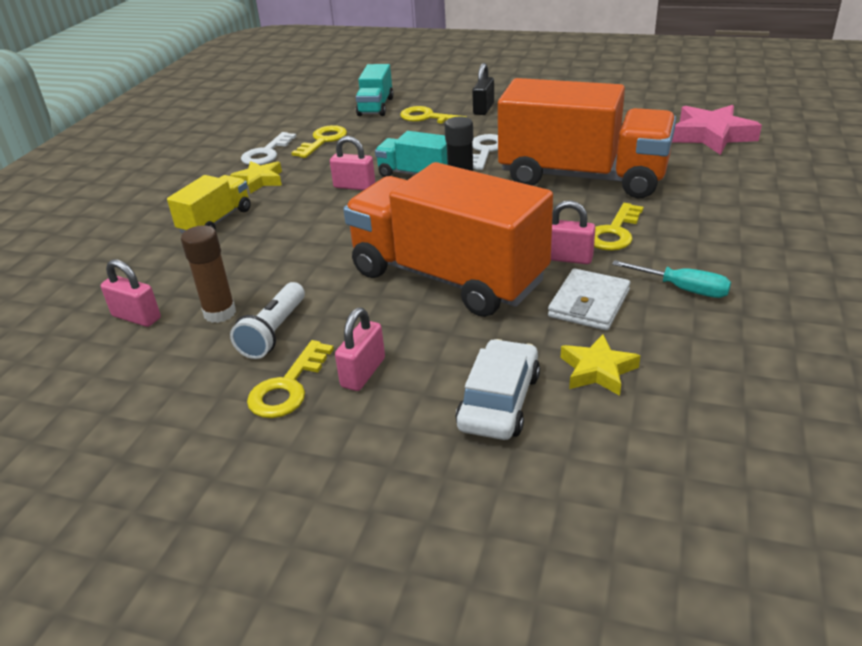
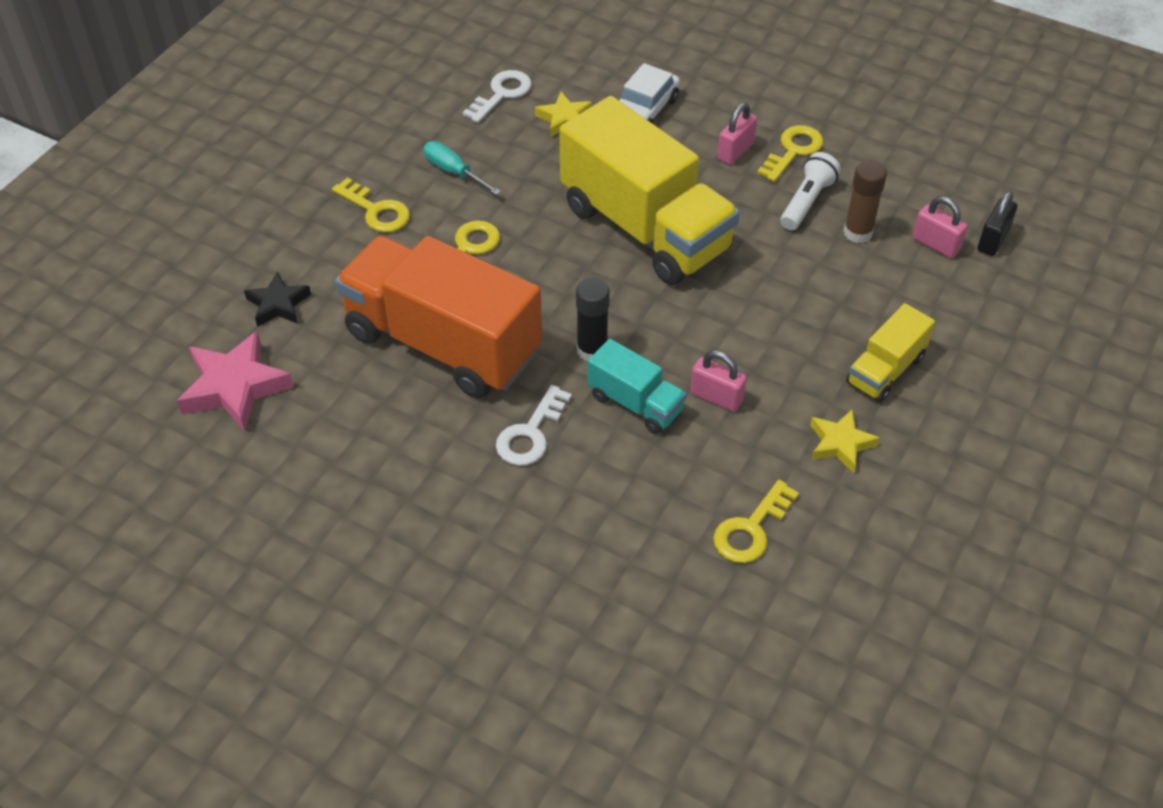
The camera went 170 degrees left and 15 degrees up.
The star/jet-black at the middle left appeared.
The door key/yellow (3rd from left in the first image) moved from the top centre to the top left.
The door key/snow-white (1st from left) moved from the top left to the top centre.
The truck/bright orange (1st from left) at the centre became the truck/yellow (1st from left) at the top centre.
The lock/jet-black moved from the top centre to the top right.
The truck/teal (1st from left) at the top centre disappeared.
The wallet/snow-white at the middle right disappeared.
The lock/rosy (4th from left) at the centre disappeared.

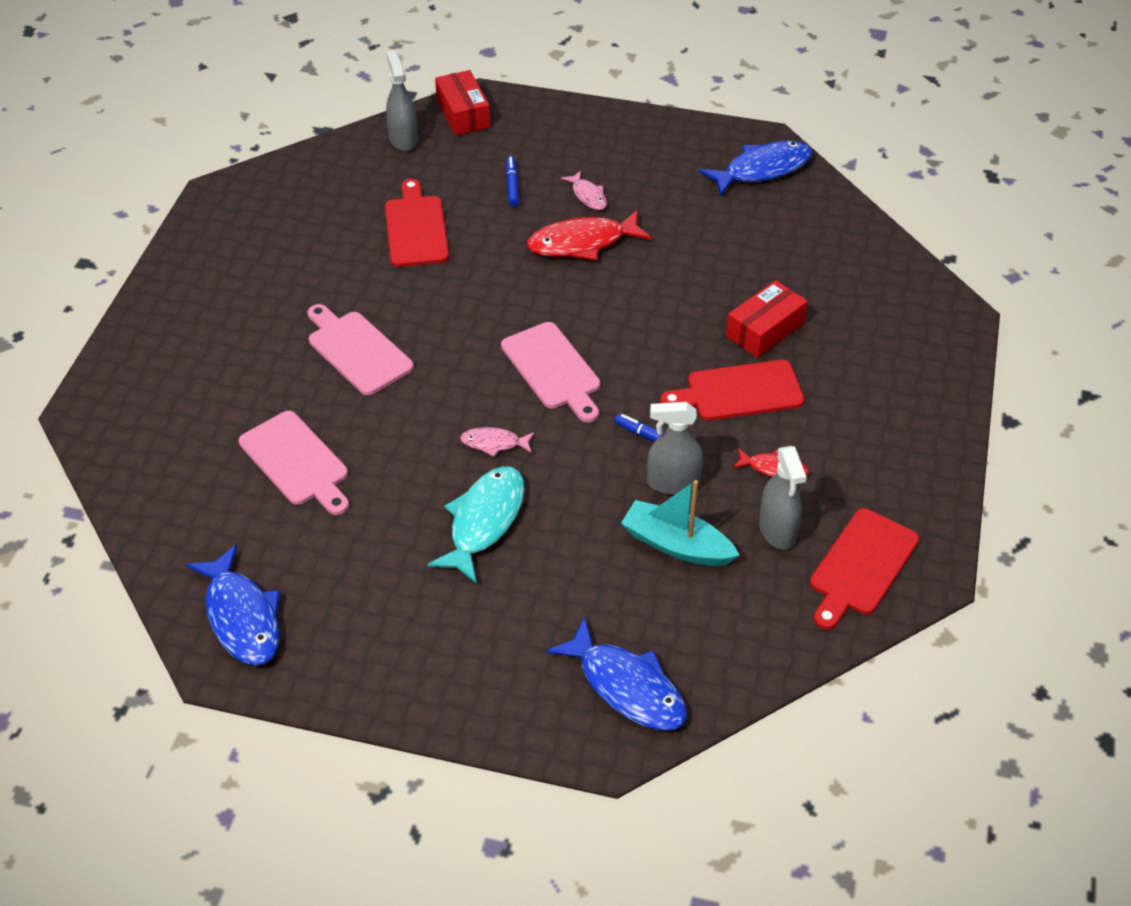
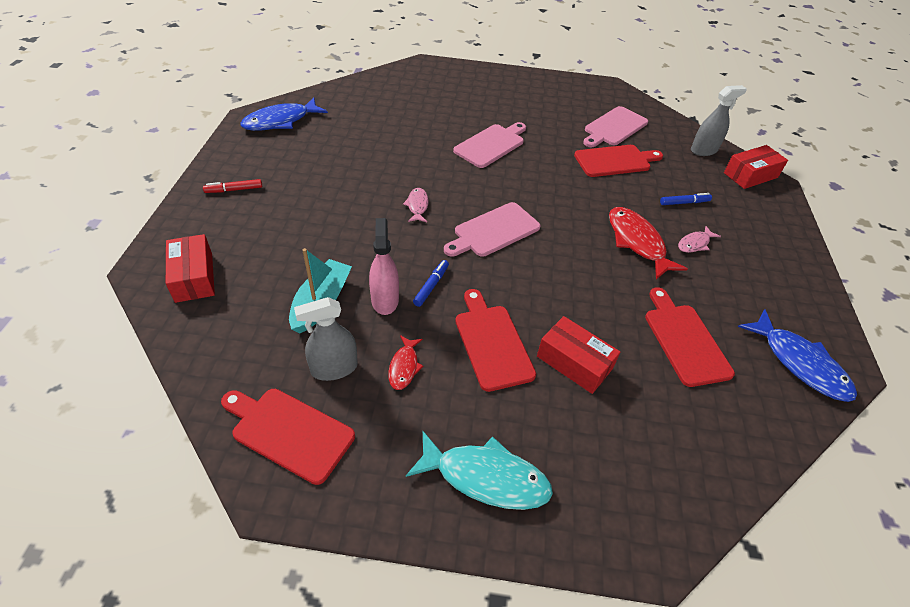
The camera went 80 degrees right and 0 degrees up.
The toy fish/royal blue (2nd from left) at the bottom centre was replaced by the parcel/crimson (1st from left) at the middle left.
The marker/crimson at the top left appeared.
The sprayer/grey (2nd from left) at the centre became the sprayer/rosy at the centre.
The toy fish/teal moved from the centre to the bottom centre.
The bread board/rosy (1st from left in the first image) moved from the middle left to the top right.
The bread board/crimson (4th from left) at the middle right appeared.

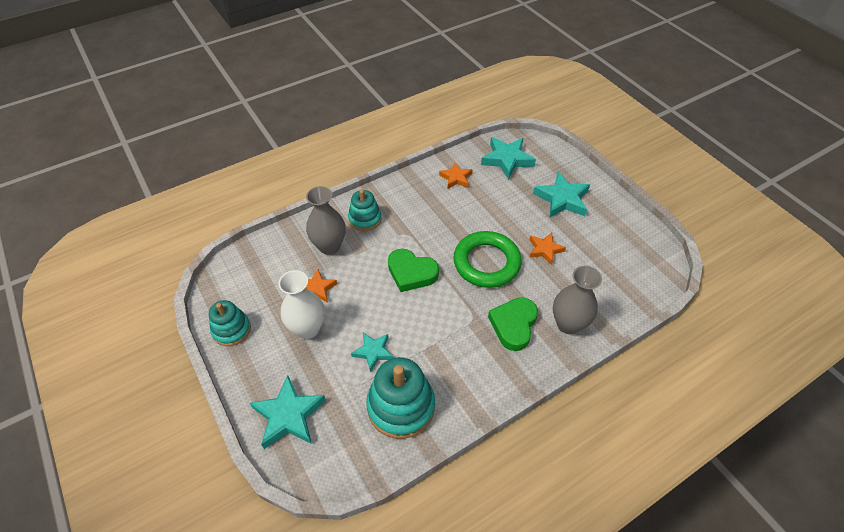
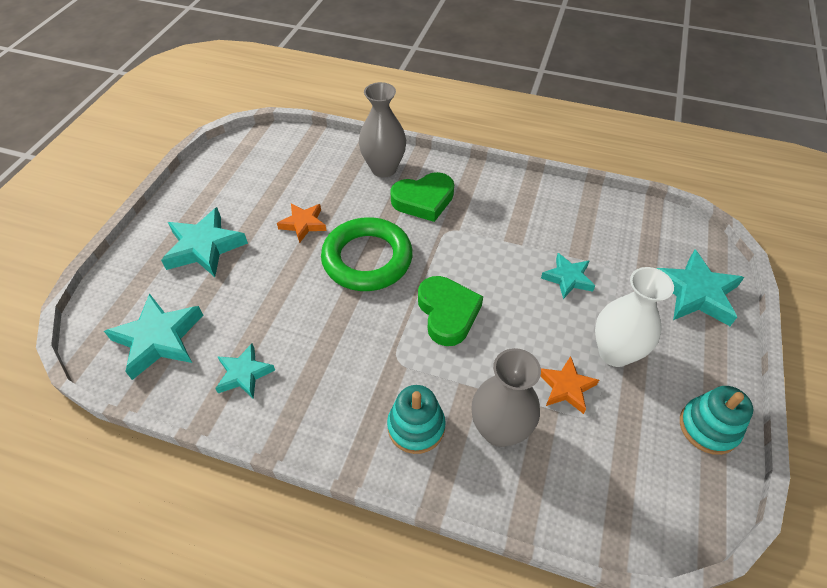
The camera went 130 degrees left and 0 degrees up.
The star/bright orange (2nd from left) at the top centre became the star/teal (3rd from left) at the middle left.
The stacking rings/teal (3rd from left) at the bottom centre disappeared.

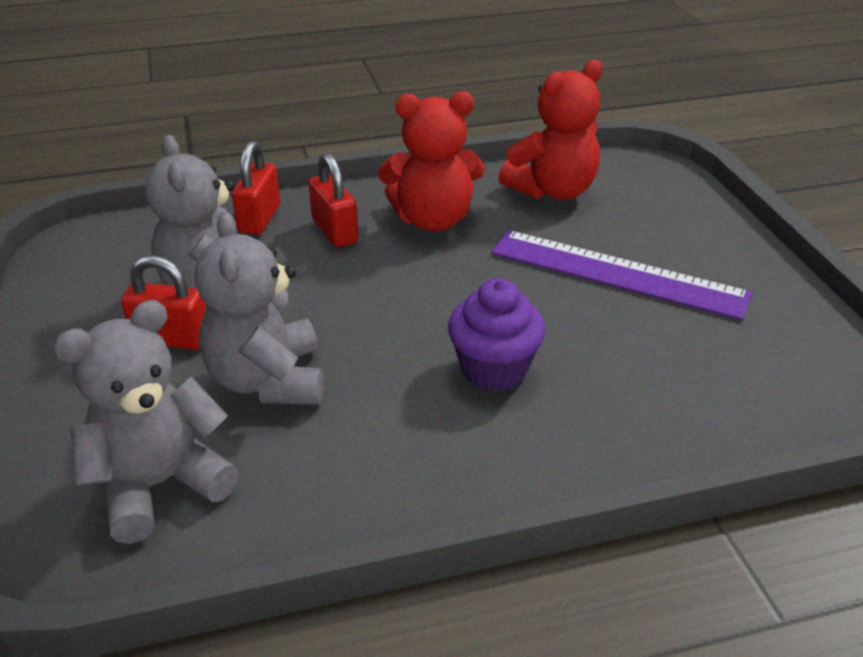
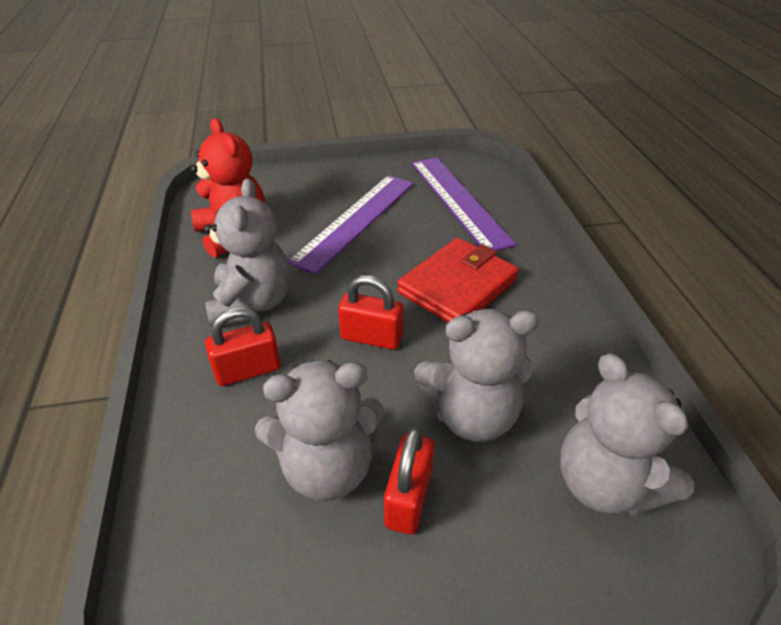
The camera went 85 degrees left and 5 degrees up.
The teddy/crimson (1st from left) at the top centre became the teddy/grey (1st from left) at the middle left.
The lock/crimson (2nd from left) moved from the top left to the centre.
The cupcake/royal purple at the centre was replaced by the wallet/crimson at the centre.
The straightedge/royal purple (2nd from left) at the top centre appeared.

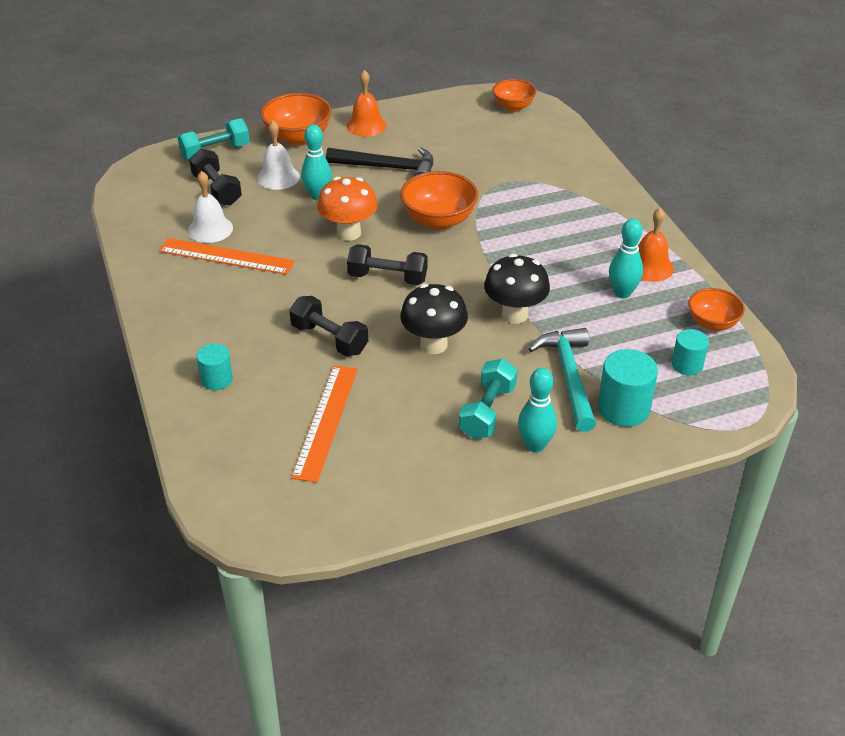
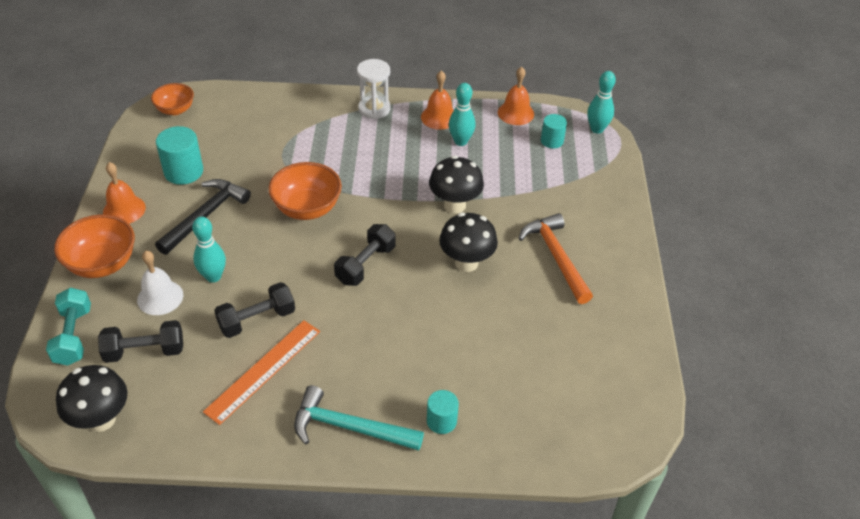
The camera went 70 degrees left and 5 degrees up.
The toadstool/jet-black (1st from left) at the bottom left appeared.
The cylinder shape/teal (2nd from left in the first image) moved from the middle right to the top left.
The hand weight/jet-black (2nd from left) moved from the centre to the middle left.
The carpenter's hammer/teal moved from the centre to the bottom centre.
The sand timer/snow-white at the top centre appeared.
The deep dish/bright orange (4th from left) at the middle right was replaced by the school bell/bright orange (3rd from left) at the top centre.
The hand weight/teal (2nd from left) at the centre was replaced by the carpenter's hammer/bright orange at the centre.
The skittle/teal (2nd from left in the first image) moved from the centre to the top right.
The school bell/snow-white (1st from left) at the top left disappeared.
The straightedge/bright orange (2nd from left) at the centre disappeared.
The toadstool/bright orange at the top centre disappeared.

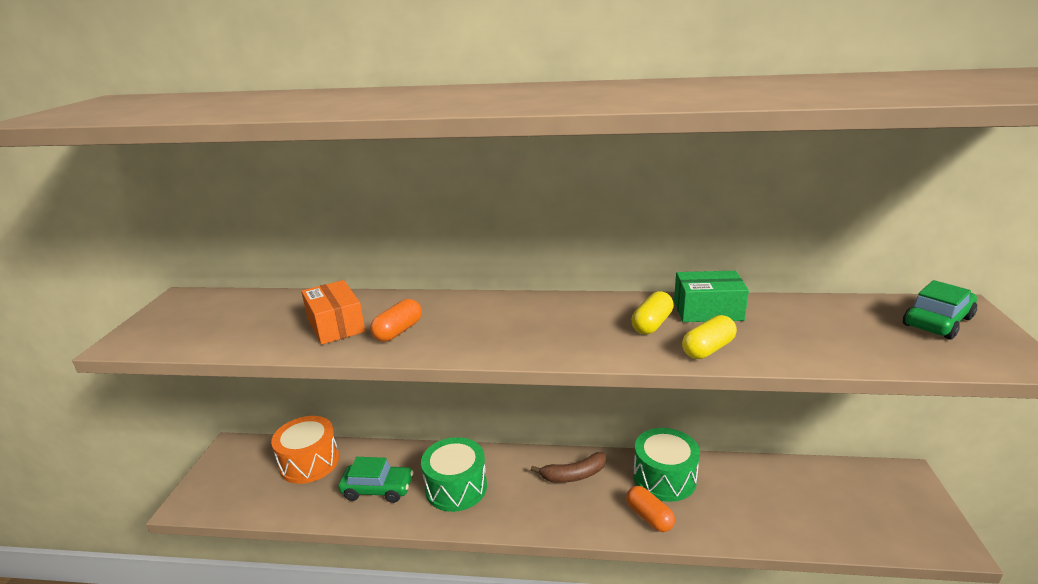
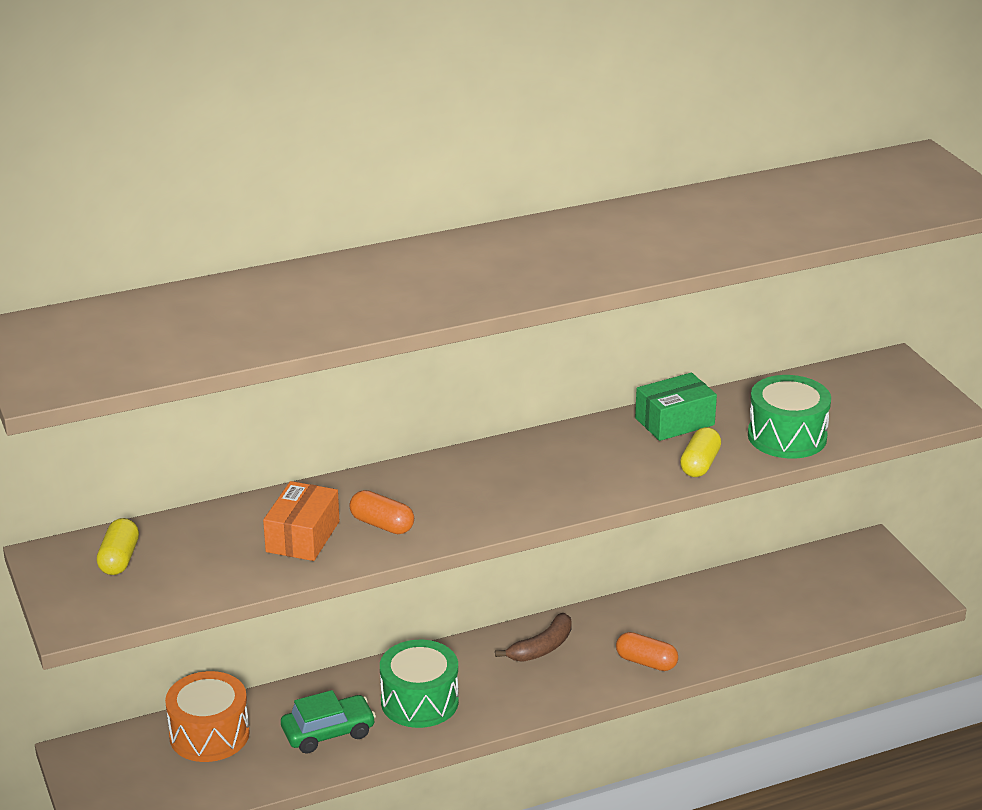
The camera went 30 degrees left and 5 degrees up.
The pill/yellow (1st from left) moved from the centre to the bottom left.
The parcel/bright orange at the middle left turned 75 degrees clockwise.
The pill/bright orange (1st from left) at the centre turned 60 degrees counterclockwise.
The drum/green (2nd from left) moved from the bottom centre to the middle right.
The automobile/green (2nd from left) at the middle right disappeared.

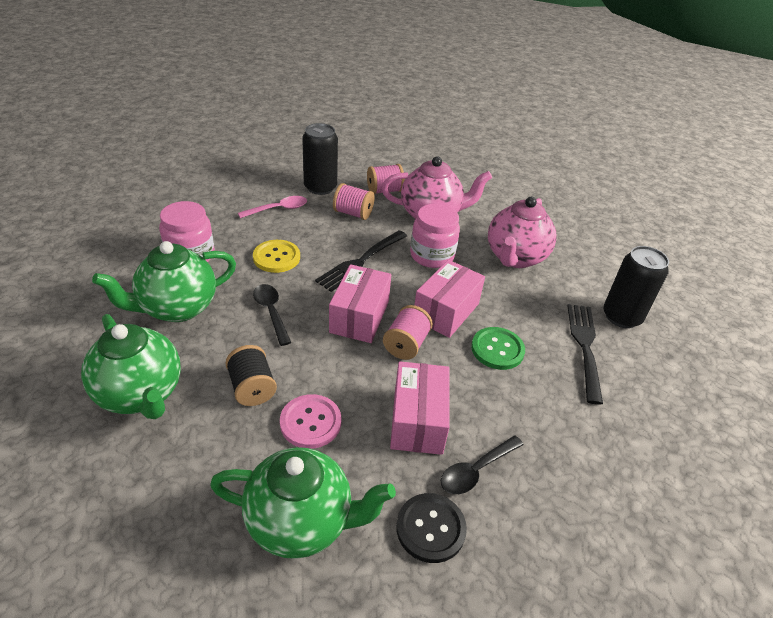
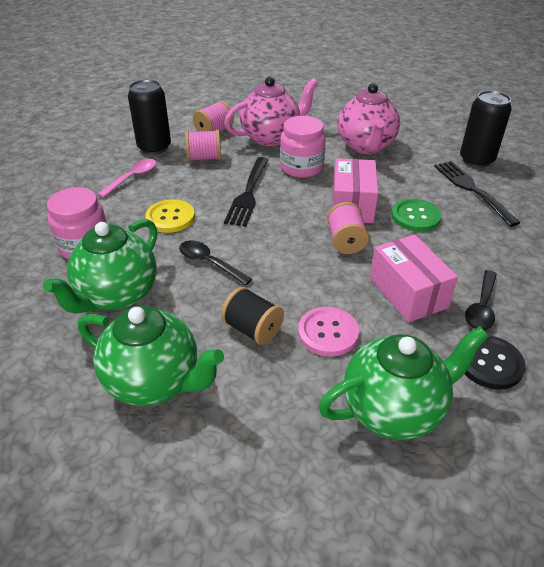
The camera went 25 degrees left and 0 degrees up.
The parcel/rosy (1st from left) at the centre disappeared.

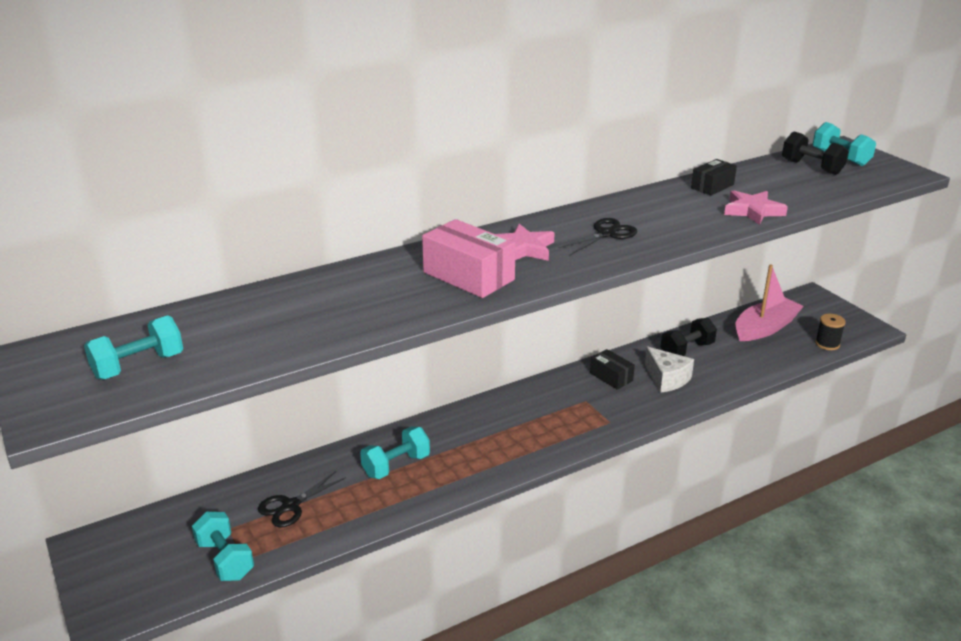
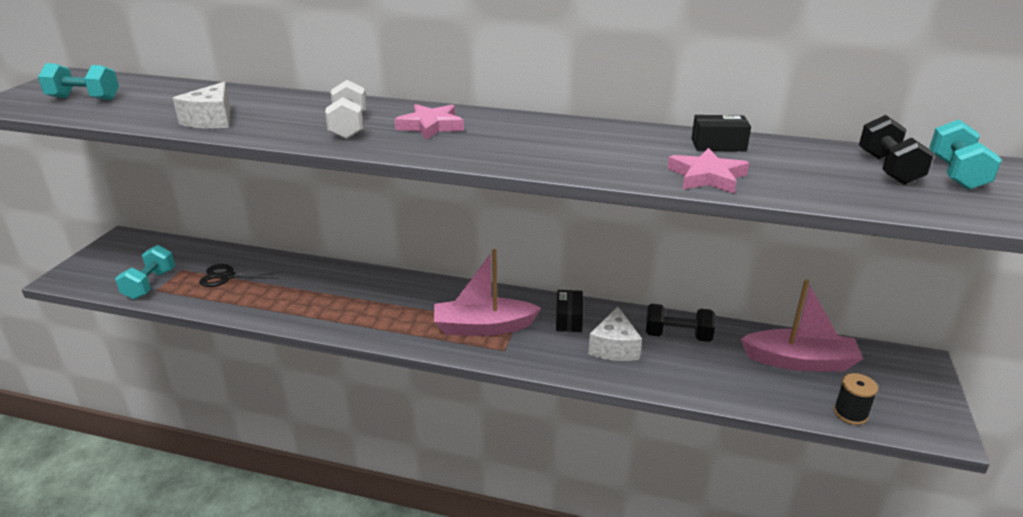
The camera went 45 degrees right and 0 degrees up.
The cheese/snow-white (1st from left) at the top left appeared.
The parcel/rosy at the centre was replaced by the hand weight/snow-white at the top centre.
The sailboat/rosy (1st from left) at the centre appeared.
The hand weight/teal (3rd from left) at the bottom centre disappeared.
The pair of scissors/jet-black (2nd from left) at the centre disappeared.

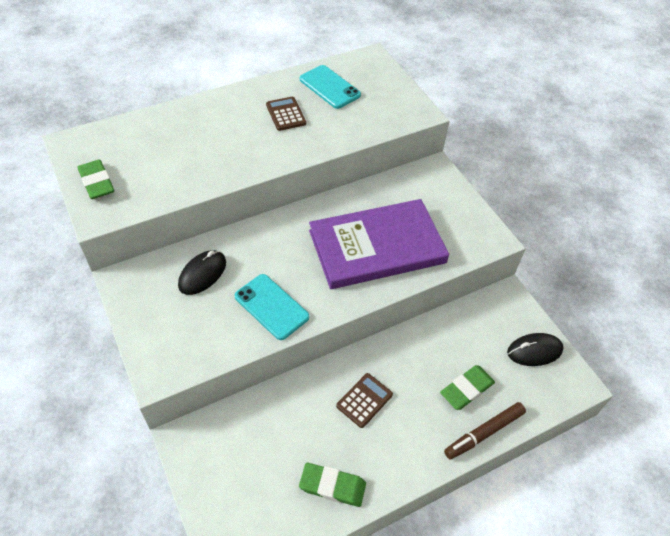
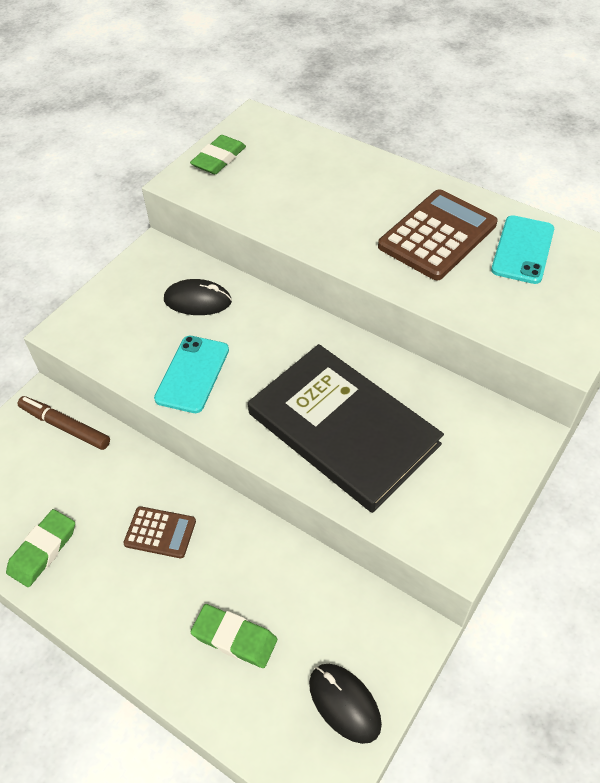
The camera went 65 degrees right and 0 degrees up.
The gum eraser/green (2nd from left in the first image) at the bottom centre turned 45 degrees clockwise.
The marker/russet moved from the bottom right to the middle left.
The book/royal purple at the centre became the book/jet-black at the centre.
The pocket calculator/russet (1st from left in the first image) at the top centre changed to 1.86 times the size.

